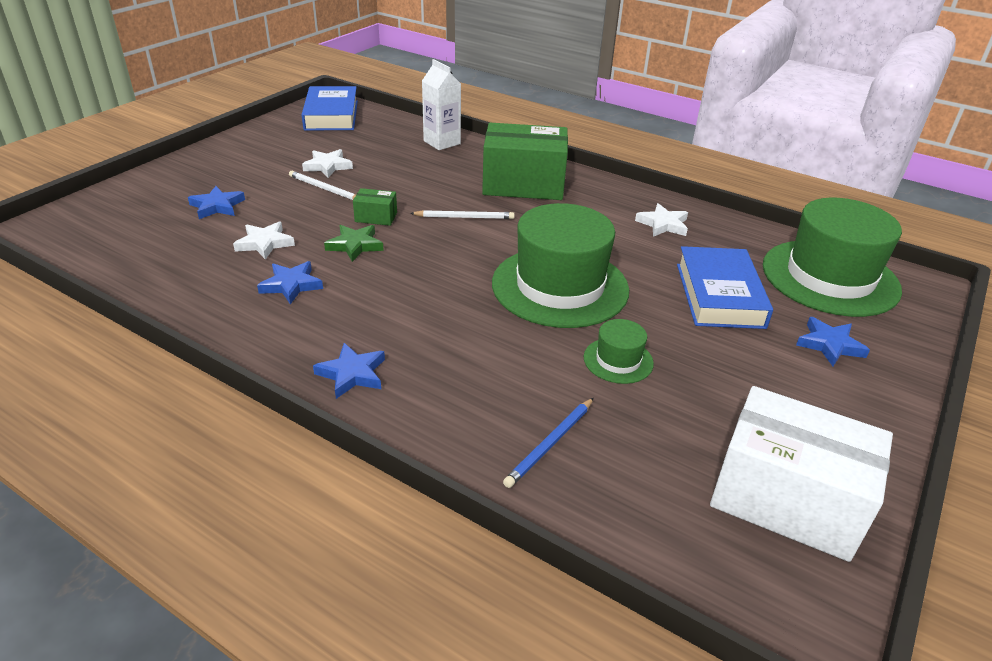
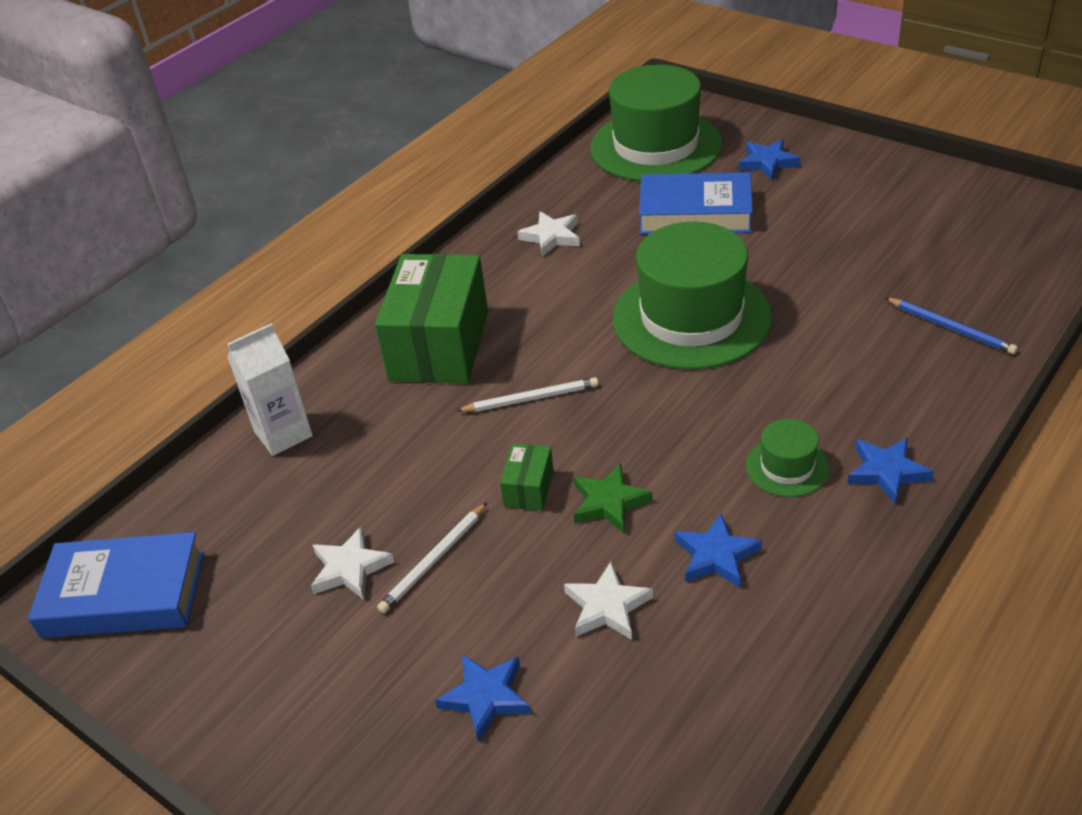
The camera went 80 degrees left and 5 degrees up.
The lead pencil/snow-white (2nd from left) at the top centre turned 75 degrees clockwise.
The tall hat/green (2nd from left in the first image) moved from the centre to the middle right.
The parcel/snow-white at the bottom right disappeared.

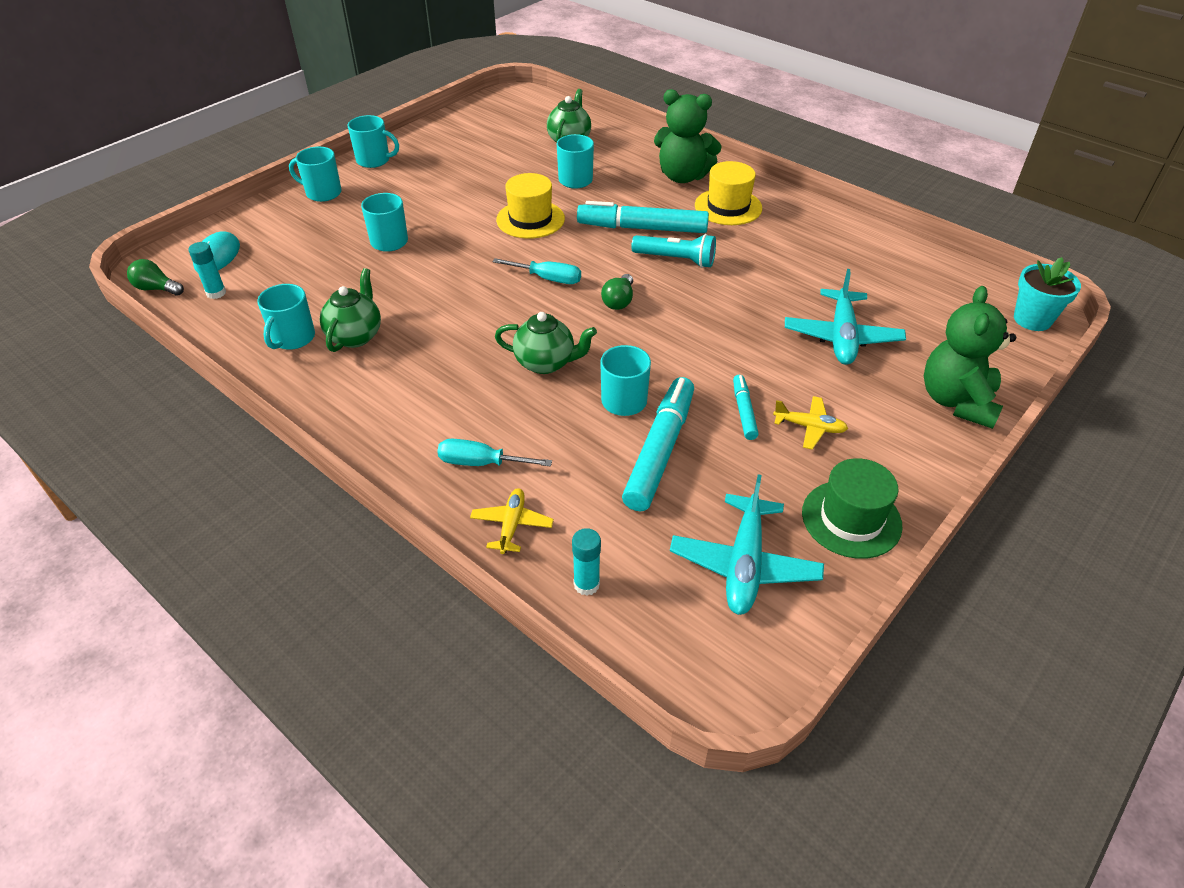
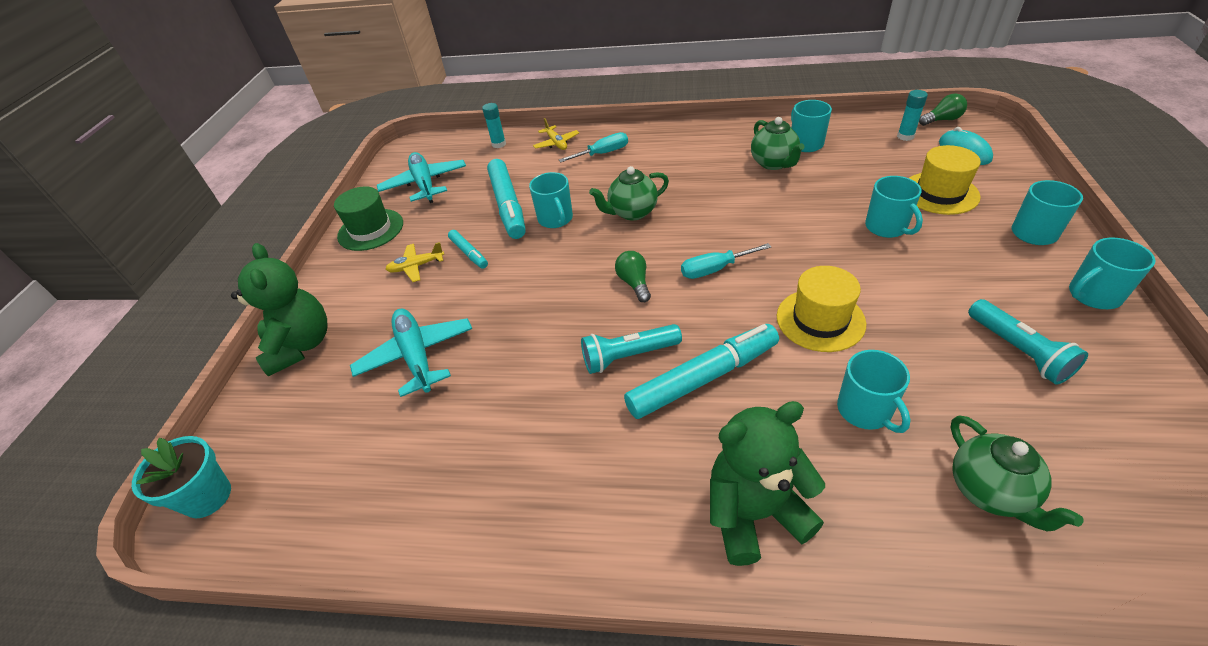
The camera went 150 degrees right and 0 degrees up.
The tall hat/yellow (2nd from left) moved from the top centre to the top right.
The pocket torch/teal (2nd from left) at the middle right appeared.

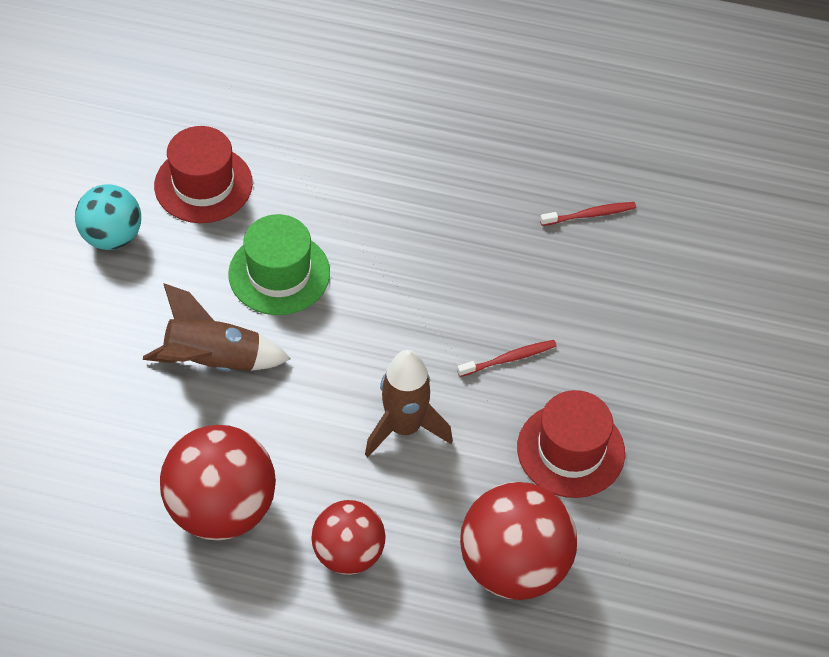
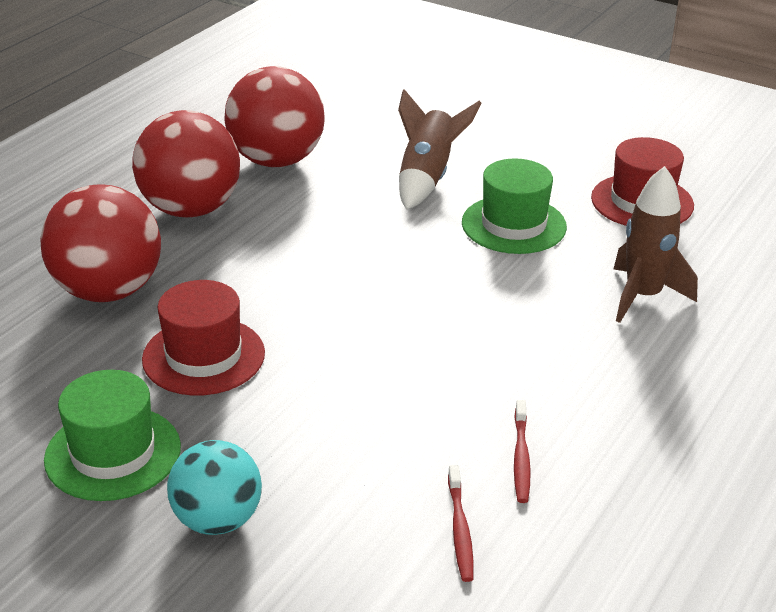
The camera went 110 degrees right and 20 degrees down.
The tall hat/green (1st from left) at the bottom left appeared.
The ball/crimson (2nd from left) at the bottom centre changed to 1.56 times the size.
The ball/teal moved from the top left to the bottom left.
The tooth brush/crimson (1st from left) moved from the centre to the bottom centre.
The toy rocket/russet (2nd from left) moved from the centre to the middle right.

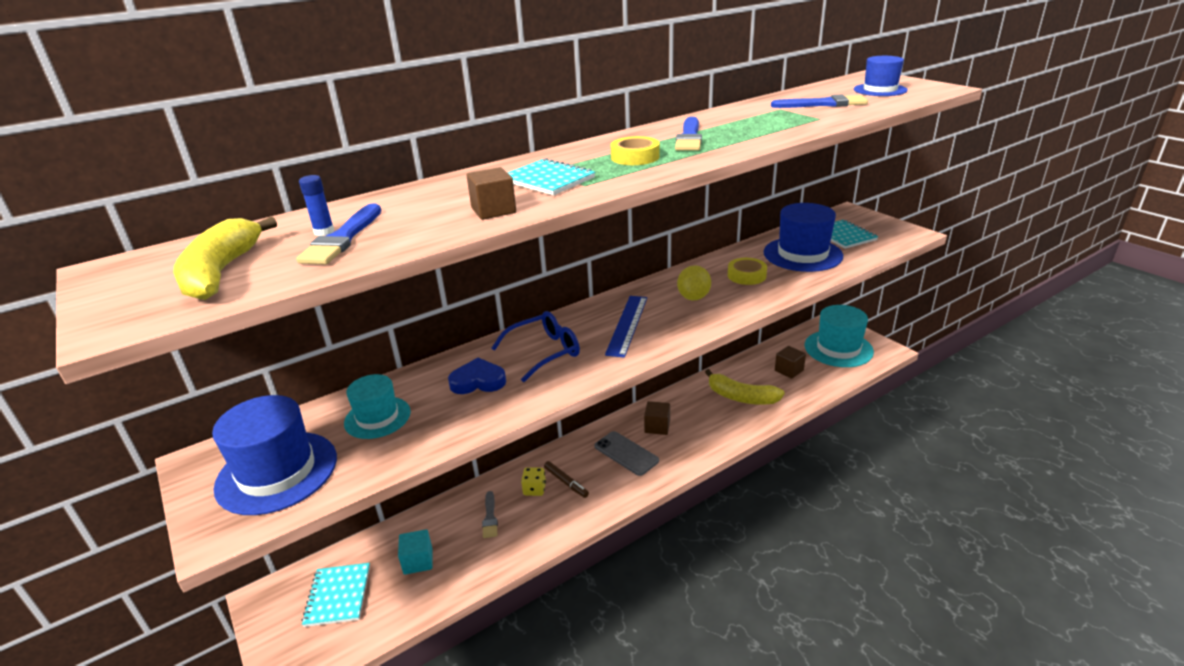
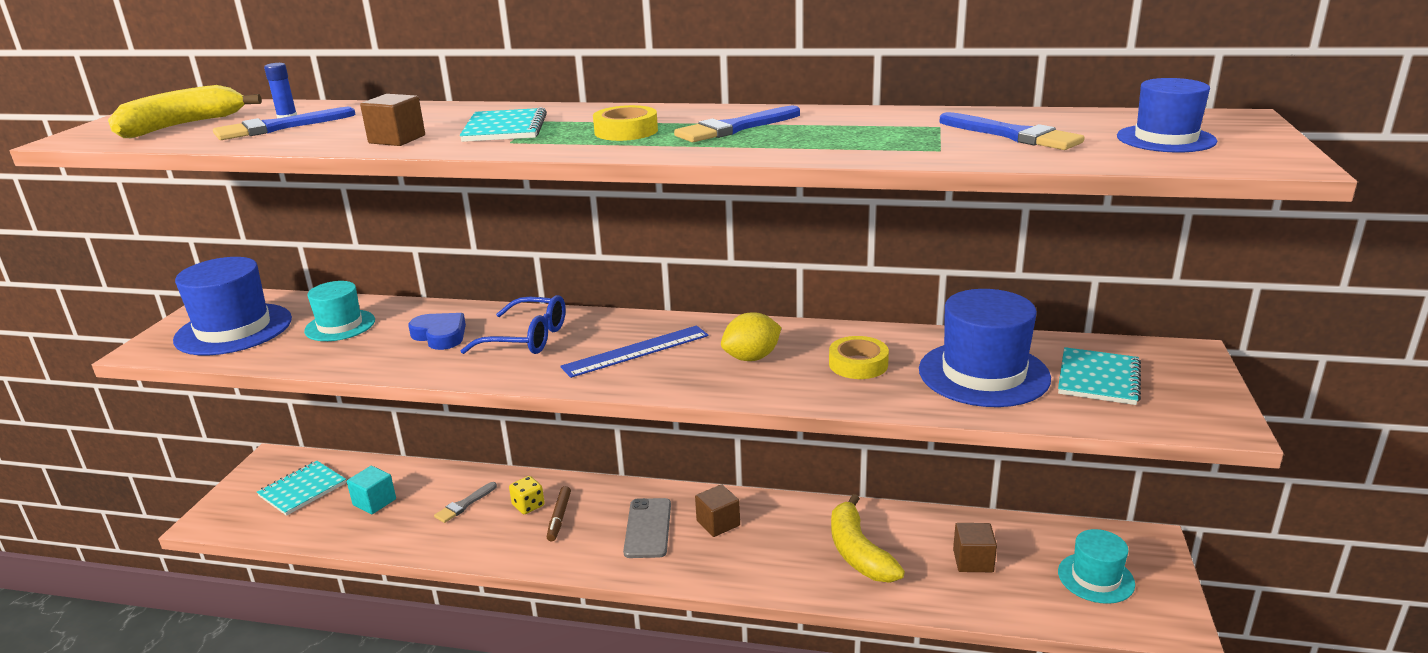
The camera went 45 degrees right and 5 degrees down.
The tall hat/teal (2nd from left) at the middle right changed to 0.62 times the size.

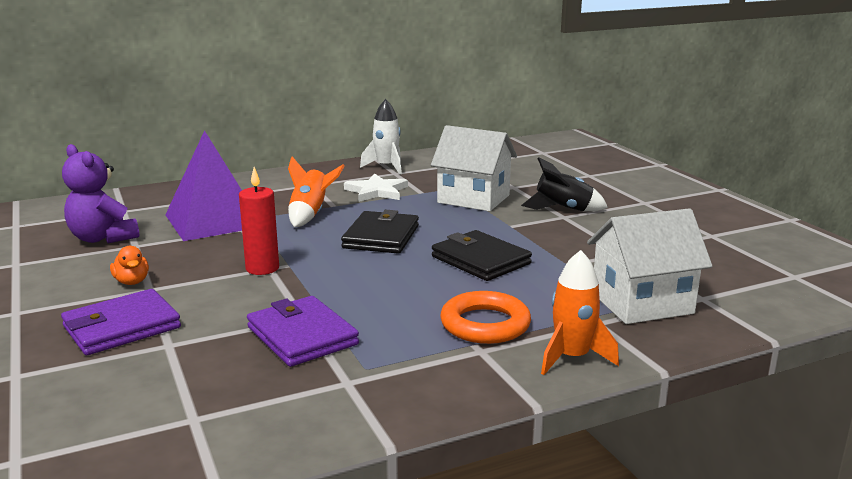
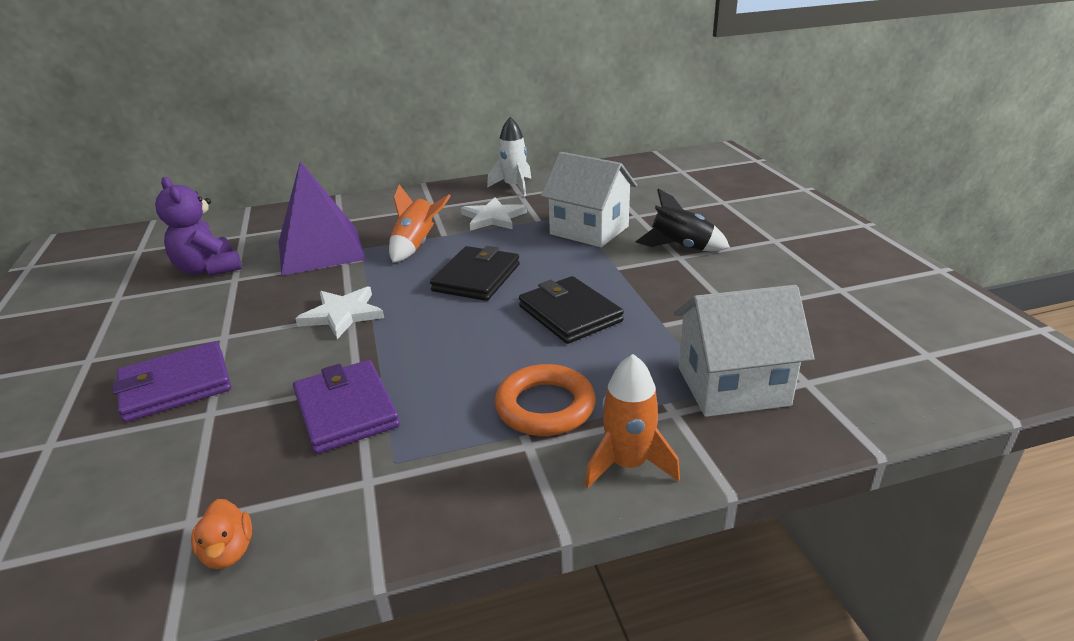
The camera went 10 degrees right and 10 degrees up.
The rubber duck/bright orange moved from the middle left to the bottom left.
The wax candle/crimson at the middle left was replaced by the star/snow-white (1st from left) at the middle left.

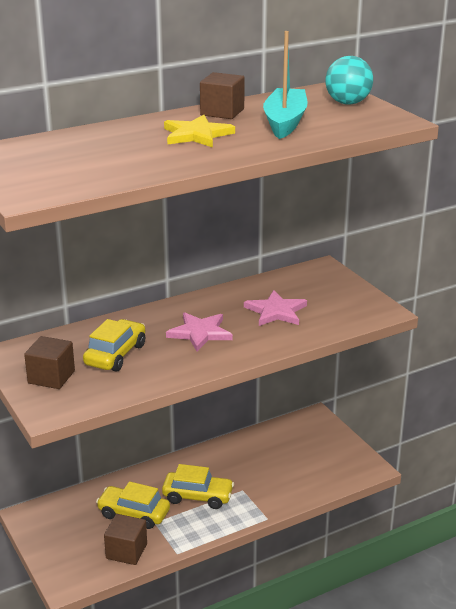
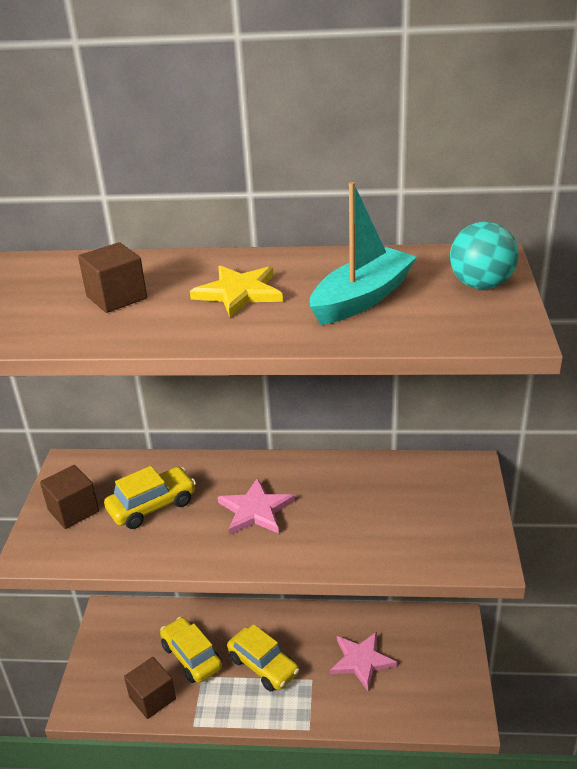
The camera went 35 degrees right and 5 degrees up.
The cube/russet (3rd from left in the first image) moved from the top centre to the middle left.
The star/rosy (2nd from left) moved from the centre to the bottom centre.

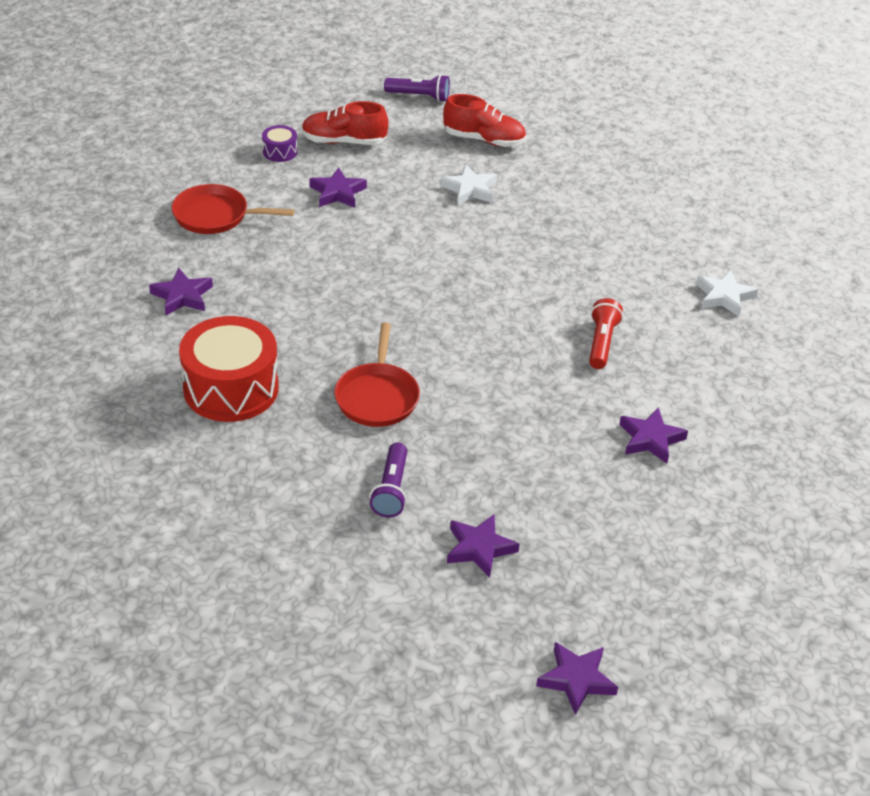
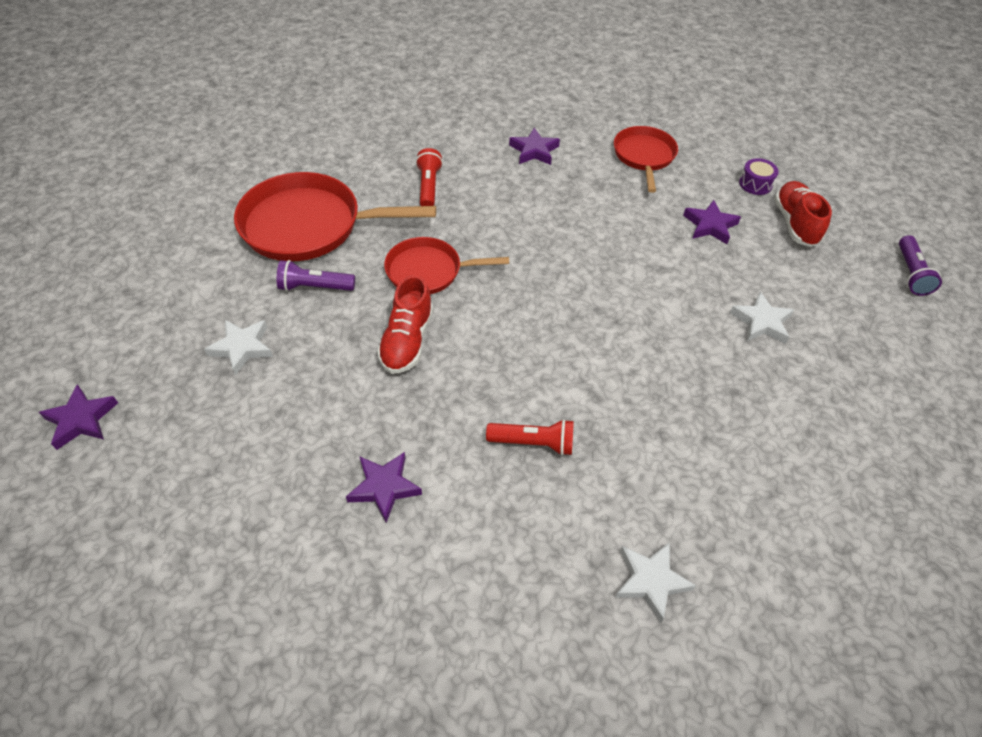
The camera went 85 degrees right and 10 degrees up.
The star/royal purple (3rd from left) at the bottom centre became the star/snow-white (1st from left) at the middle left.
The frying pan/crimson (1st from left) at the top centre appeared.
The lace-up shoe/crimson (2nd from left in the first image) moved from the top centre to the centre.
The drum/crimson at the middle left was replaced by the pocket torch/crimson (1st from left) at the top centre.

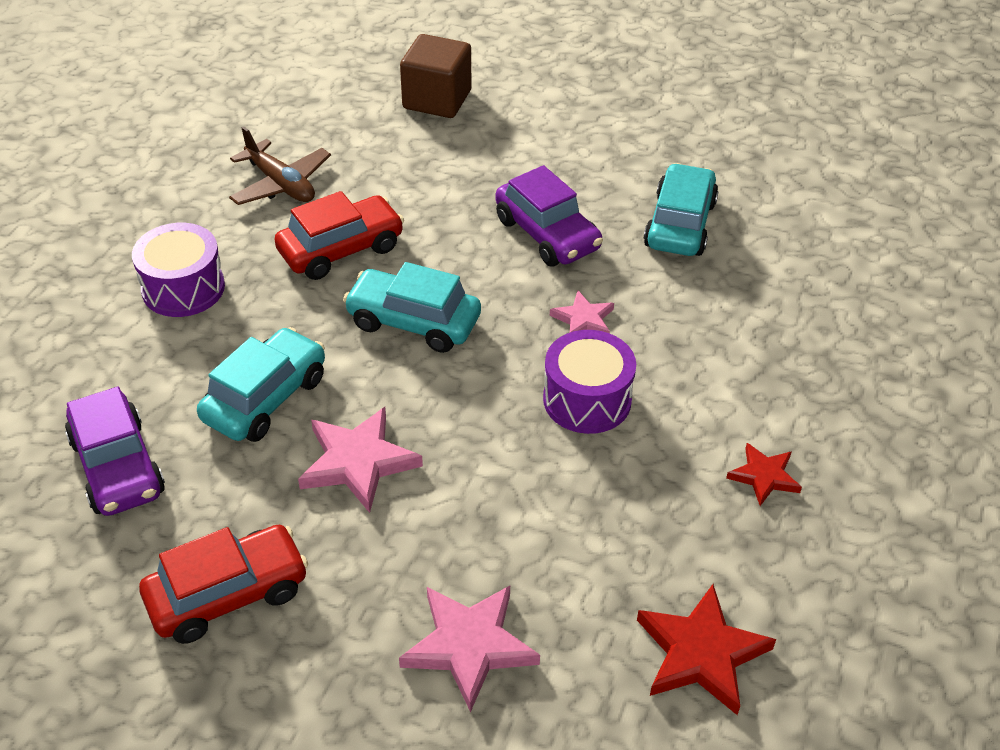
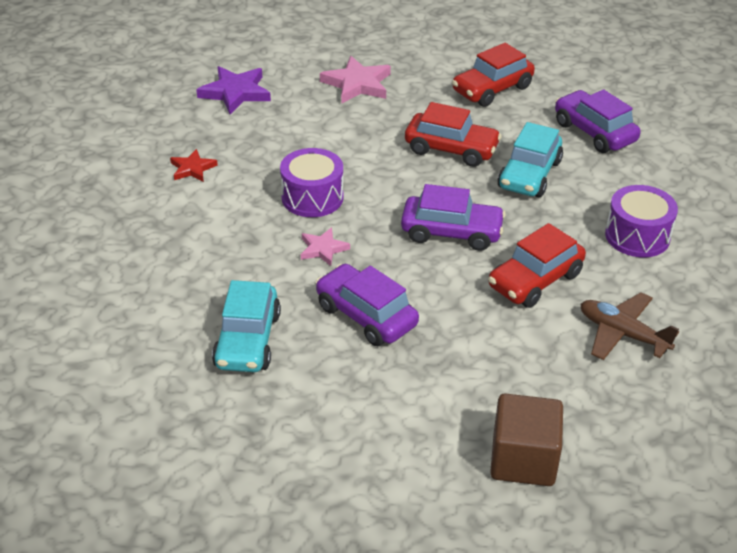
The camera went 170 degrees right and 5 degrees down.
The star/crimson (1st from left) at the bottom right became the star/royal purple at the top left.
The automobile/teal (2nd from left) at the centre became the automobile/royal purple (2nd from left) at the centre.
The star/rosy (1st from left) at the centre was replaced by the automobile/crimson (1st from left) at the top centre.

